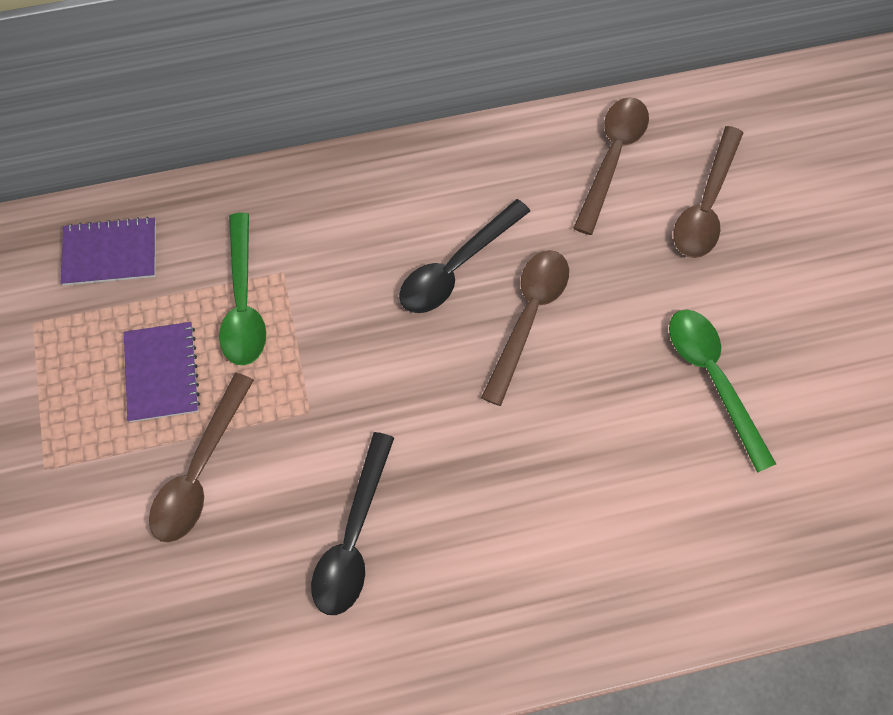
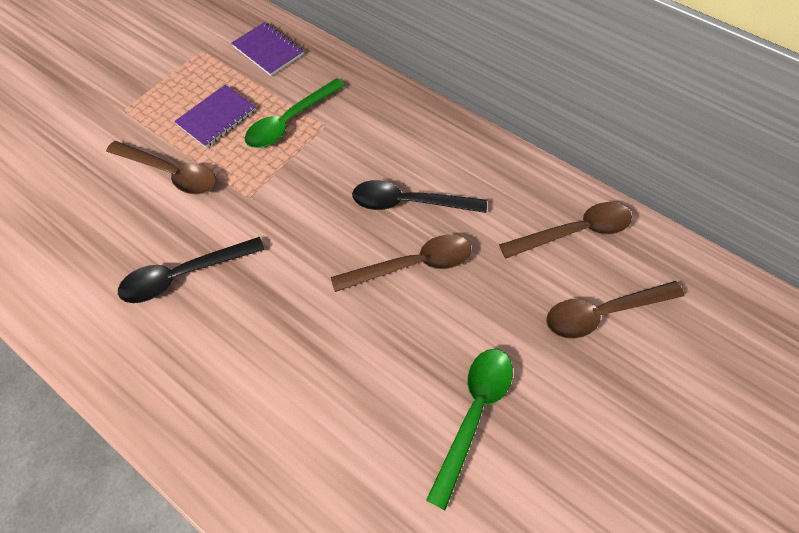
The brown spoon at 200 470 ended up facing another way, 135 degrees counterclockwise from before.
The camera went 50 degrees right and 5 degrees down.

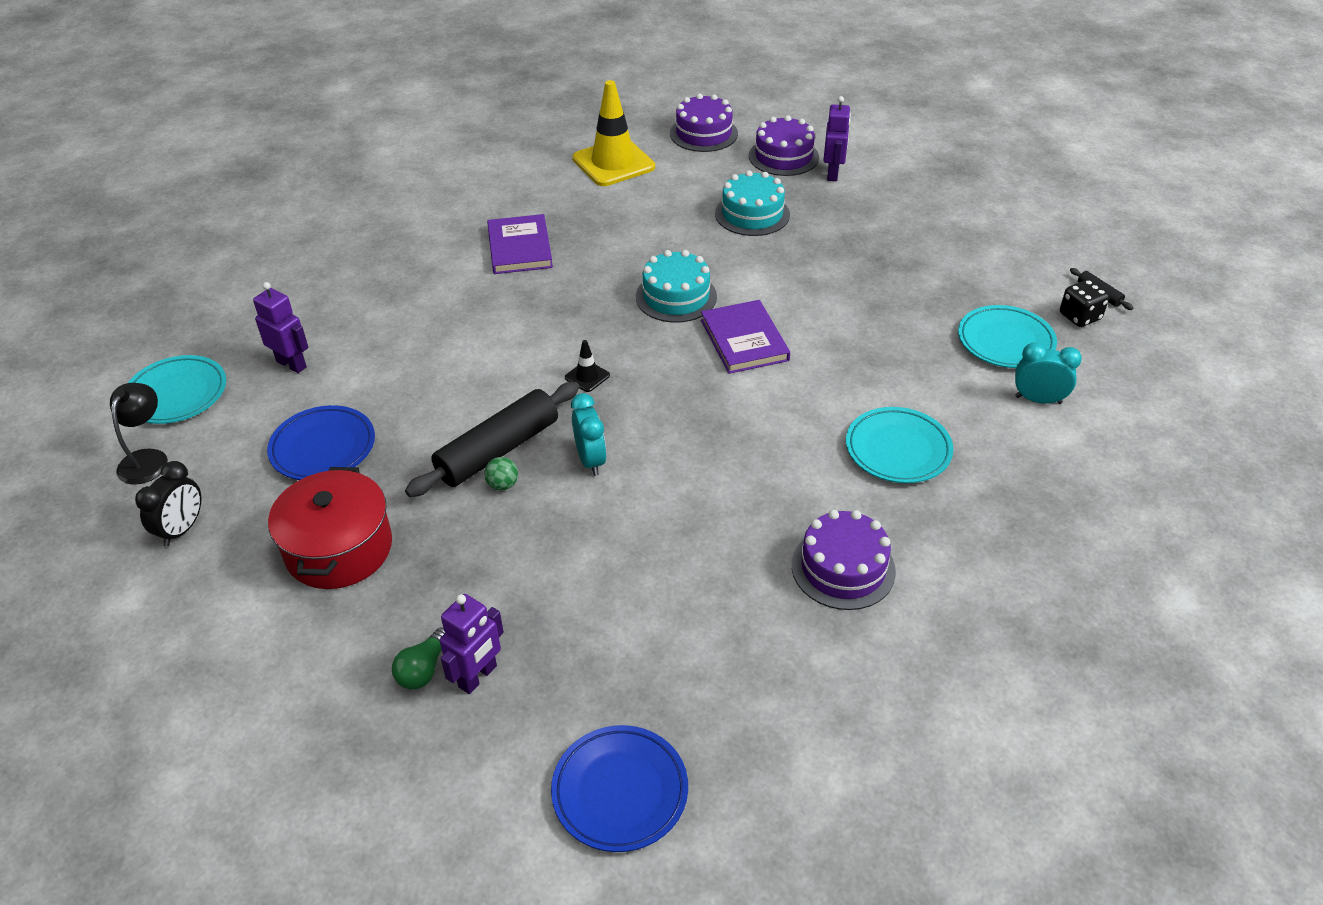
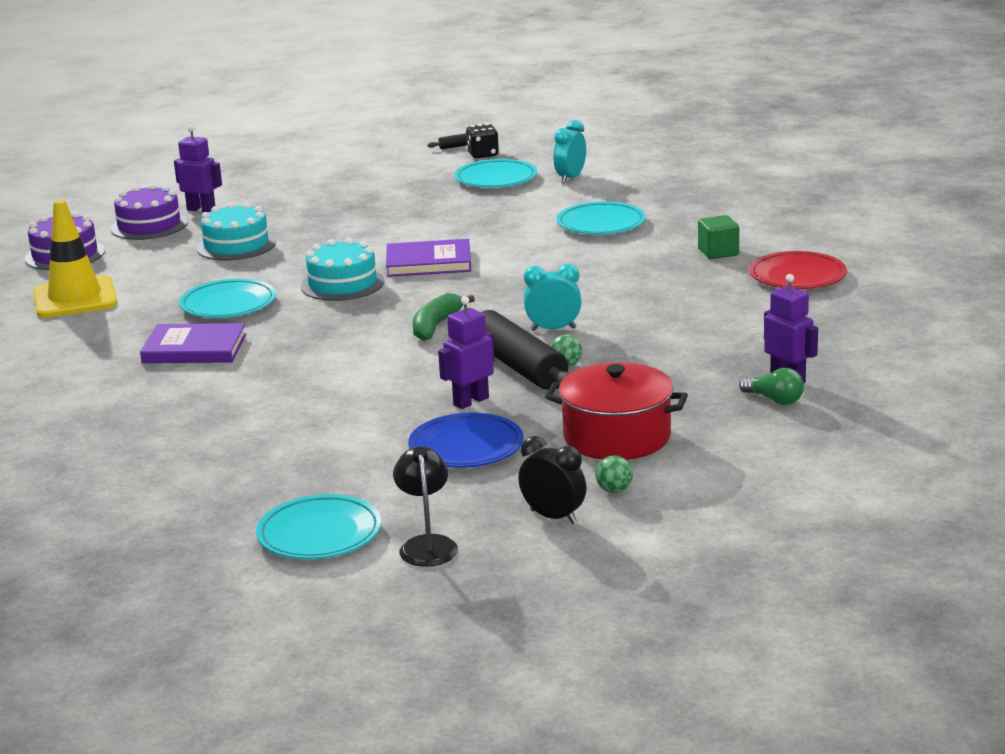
The violet robot ended up elsewhere, having gone from 292 364 to 471 401.
Where the ebony safety cone stood at 587 376, the green banana came to stand at 436 326.
The ebony desk lamp at 147 459 ended up facing another way, 60 degrees clockwise from before.
Where the violet layer cake stood at 843 568, the green cube came to stand at 718 252.
The second view lost the cobalt plate at 620 791.
The second view gained the crimson plate at 797 276.
The second view gained the turquoise plate at 228 305.
The second view gained the green sphere at 614 490.
The camera went 75 degrees left and 20 degrees down.

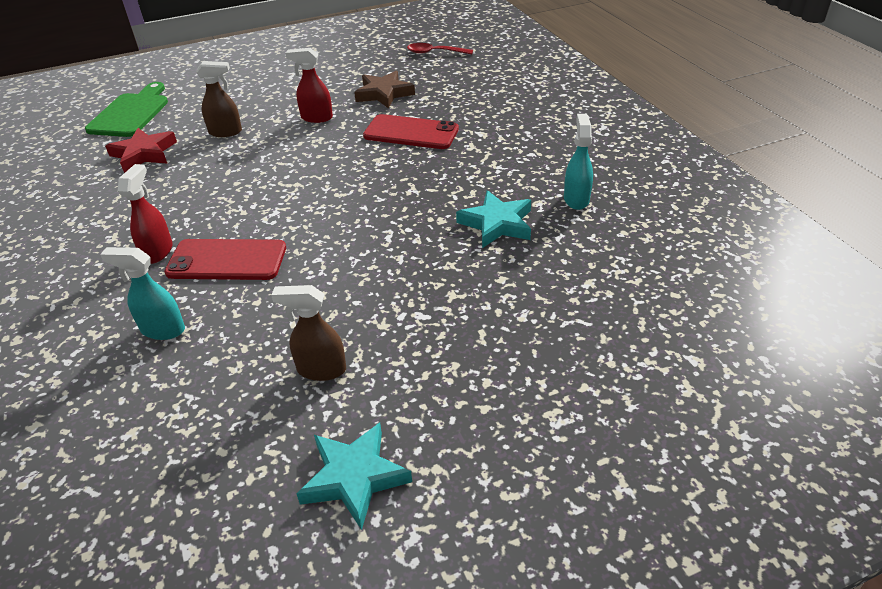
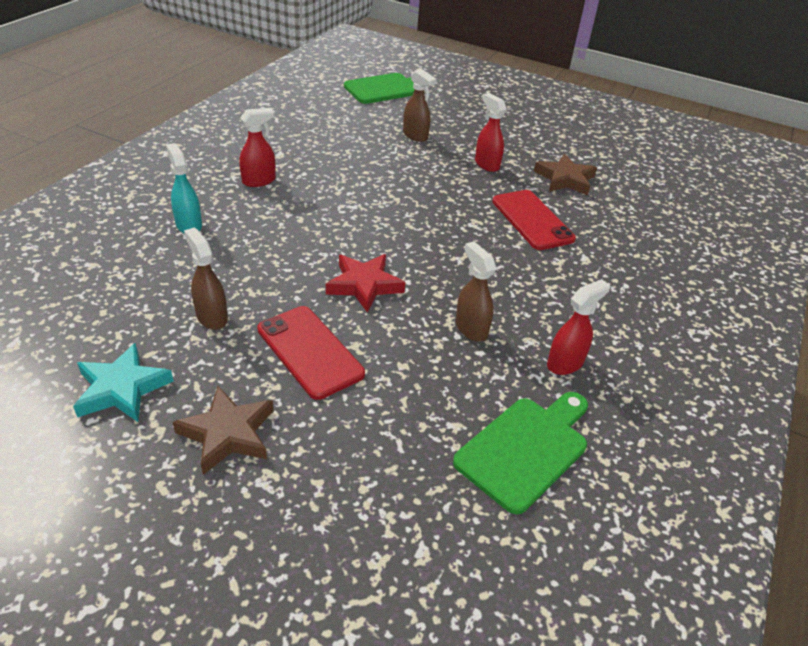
The second view lost the crimson spoon at 434 52.
What was the turquoise spray cleaner at 576 199 turned into the crimson spray cleaner at 565 363.
The crimson star shape ended up elsewhere, having gone from 144 154 to 364 285.
Where the turquoise star shape stood at 497 224, the brown spray cleaner came to stand at 471 328.
The crimson mobile phone ended up elsewhere, having gone from 227 260 to 309 351.
The second view gained the brown star shape at 228 433.
The second view gained the green cutting board at 526 449.
The camera went 45 degrees right and 0 degrees up.

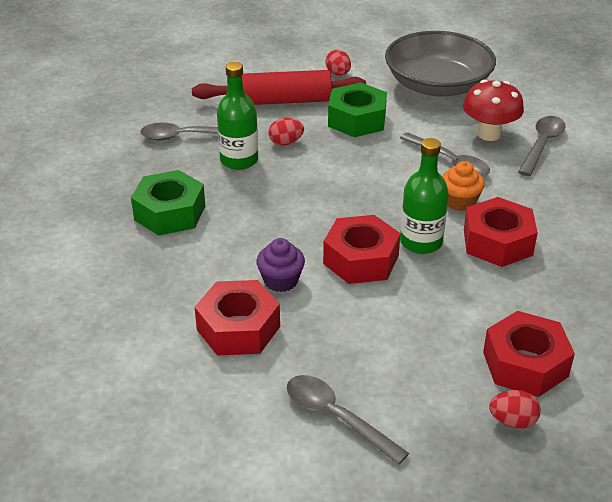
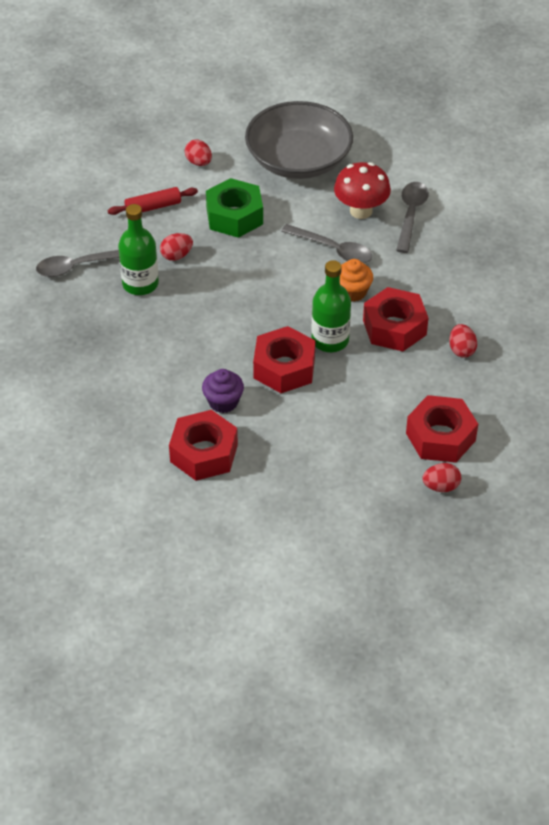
The size of the crimson rolling pin at 279 101 changed by a factor of 0.54.
The second view lost the green hex nut at 170 213.
The second view lost the grey spoon at 336 417.
The second view gained the crimson toy egg at 461 350.
The camera went 15 degrees left and 10 degrees up.

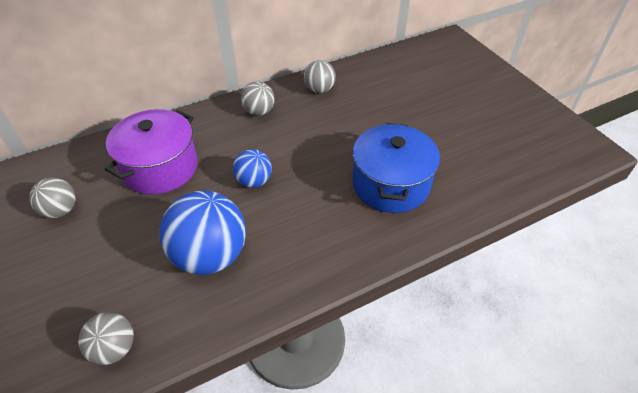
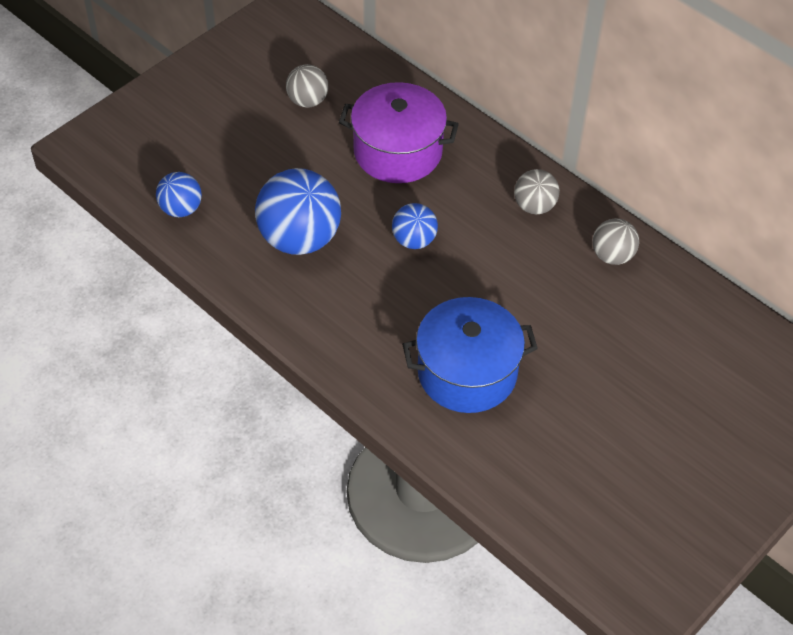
What was the grey sphere at 114 348 turned into the cobalt sphere at 181 209.
The camera went 70 degrees right and 5 degrees up.

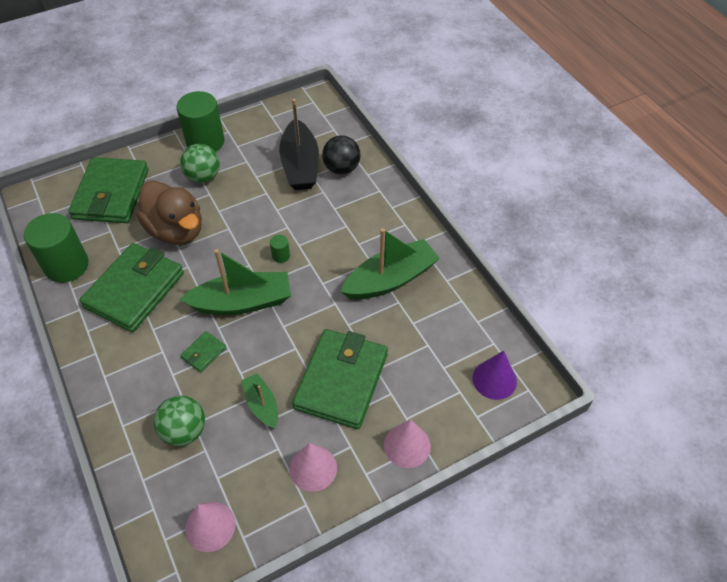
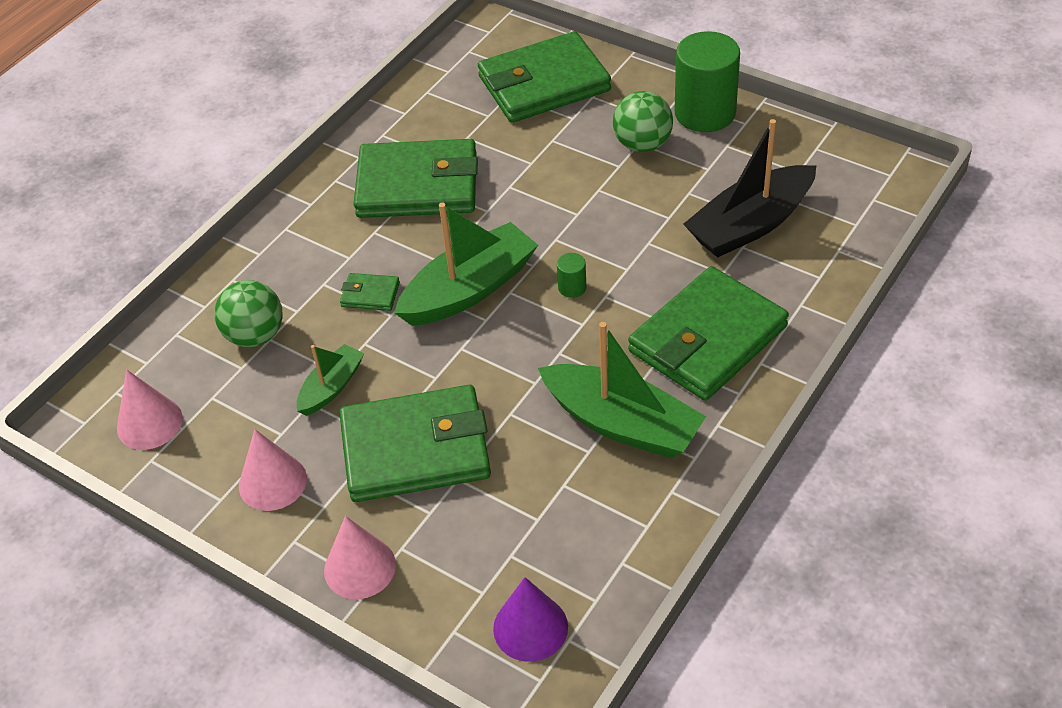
The second view lost the ebony sphere at 341 168.
The second view lost the brown duck at 176 230.
The second view lost the green cylinder shape at 66 265.
The green toy boat at 242 302 ended up facing another way, 90 degrees counterclockwise from before.
The second view gained the green card wallet at 707 339.
The camera went 65 degrees right and 5 degrees down.

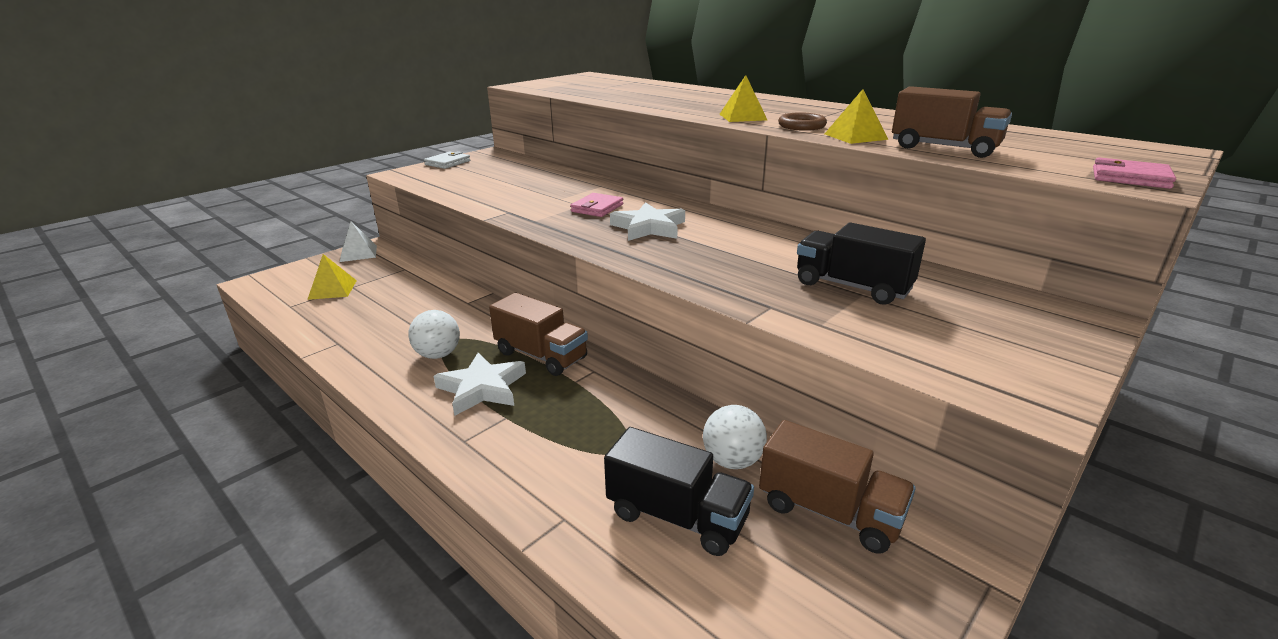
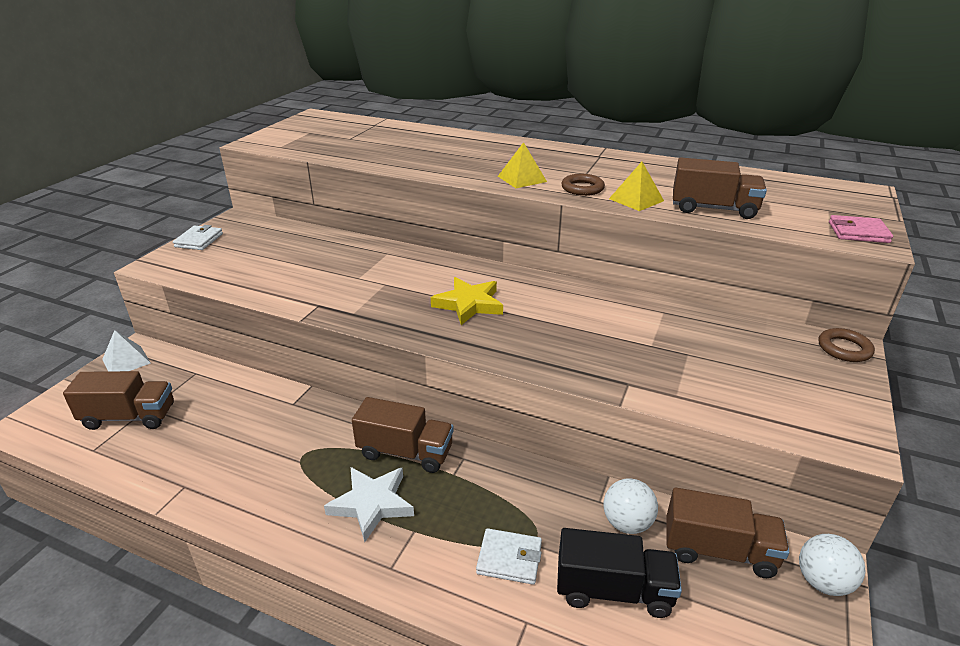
The second view lost the rosy card wallet at 597 208.
What was the snow-white star shape at 649 227 turned into the yellow star shape at 469 304.
The second view lost the ebony truck at 852 287.
Where the yellow pyramid stood at 332 289, the brown truck came to stand at 129 417.
The snow-white sphere ended up elsewhere, having gone from 438 355 to 822 582.
The second view gained the brown hoop at 844 349.
The second view gained the snow-white card wallet at 509 559.
The camera went 20 degrees left and 5 degrees up.

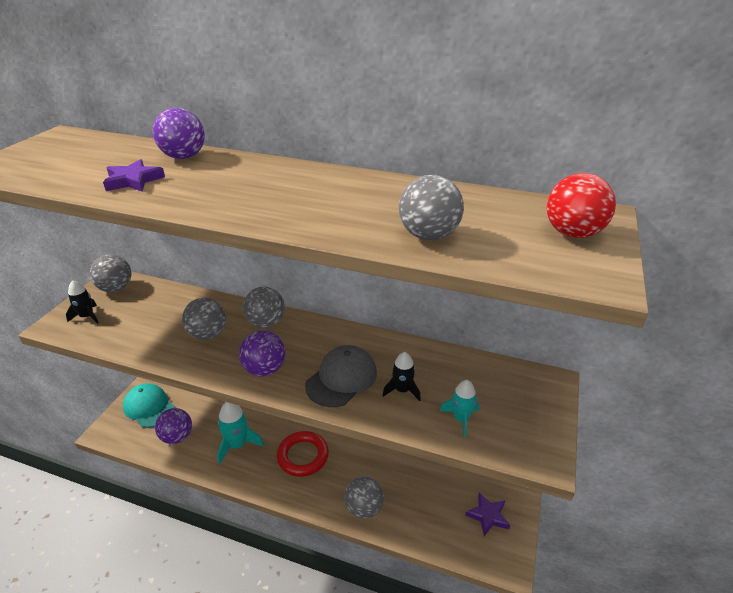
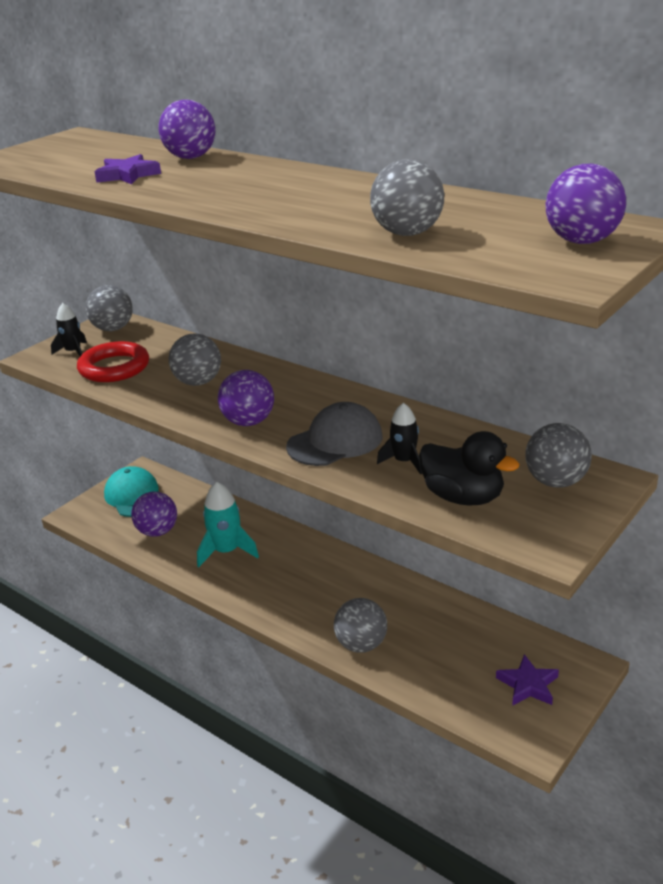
What was the crimson sphere at 572 233 turned into the violet sphere at 582 241.
The grey sphere ended up elsewhere, having gone from 266 323 to 556 482.
Where the turquoise spaceship stood at 460 419, the ebony duck came to stand at 463 497.
The crimson hoop ended up elsewhere, having gone from 303 456 to 114 367.
The camera went 20 degrees right and 5 degrees down.

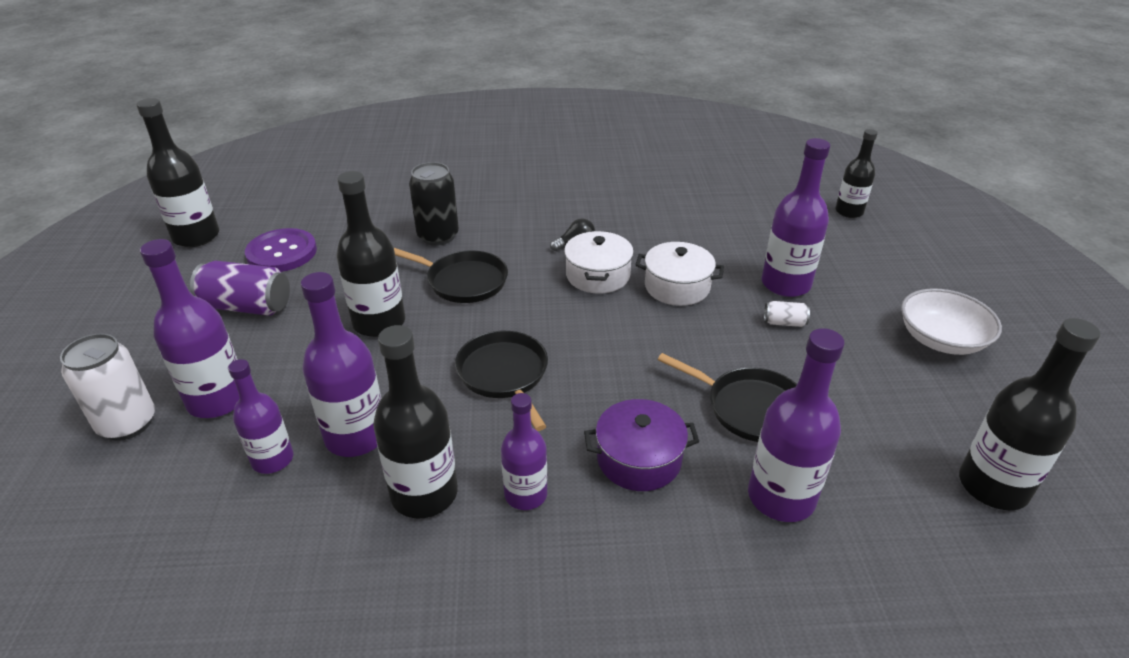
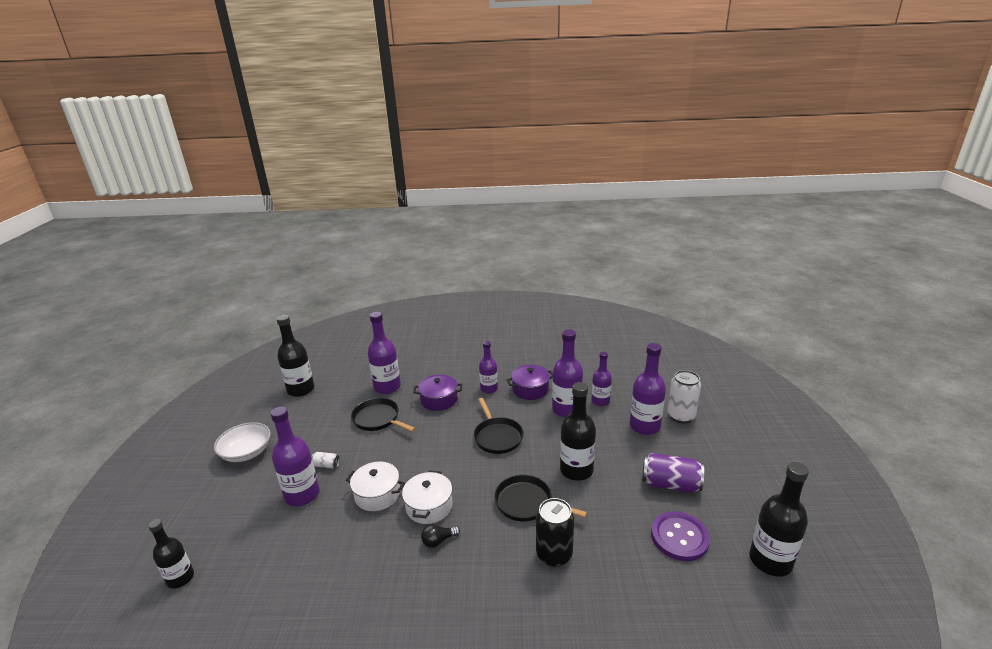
Where the ebony flask stood at 424 494, the violet cooking pot came to stand at 530 389.
The camera went 175 degrees left and 10 degrees down.

